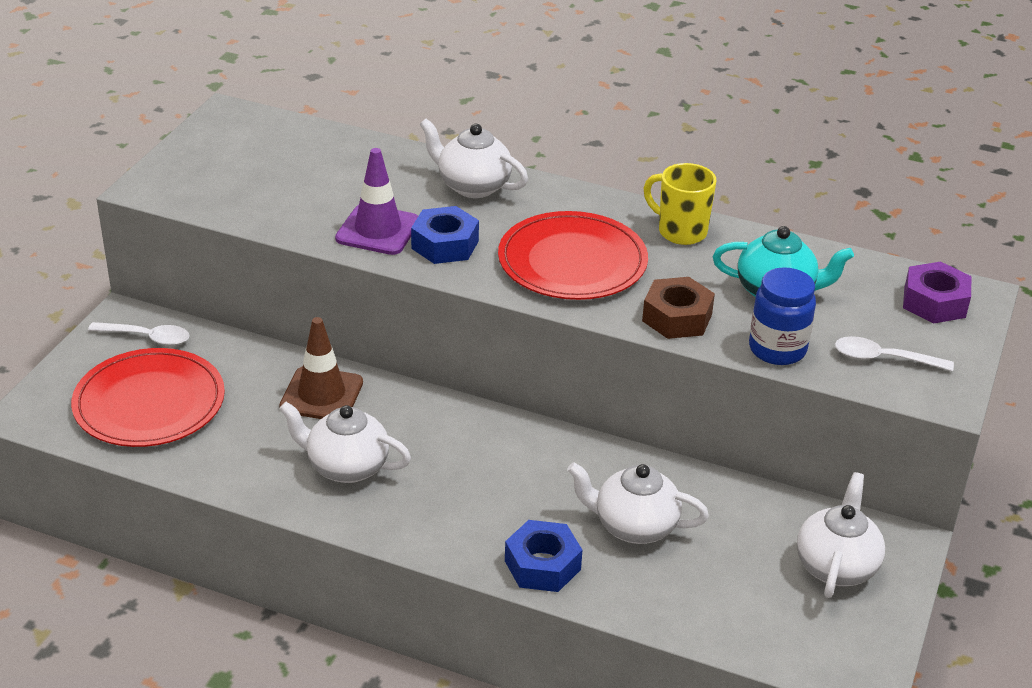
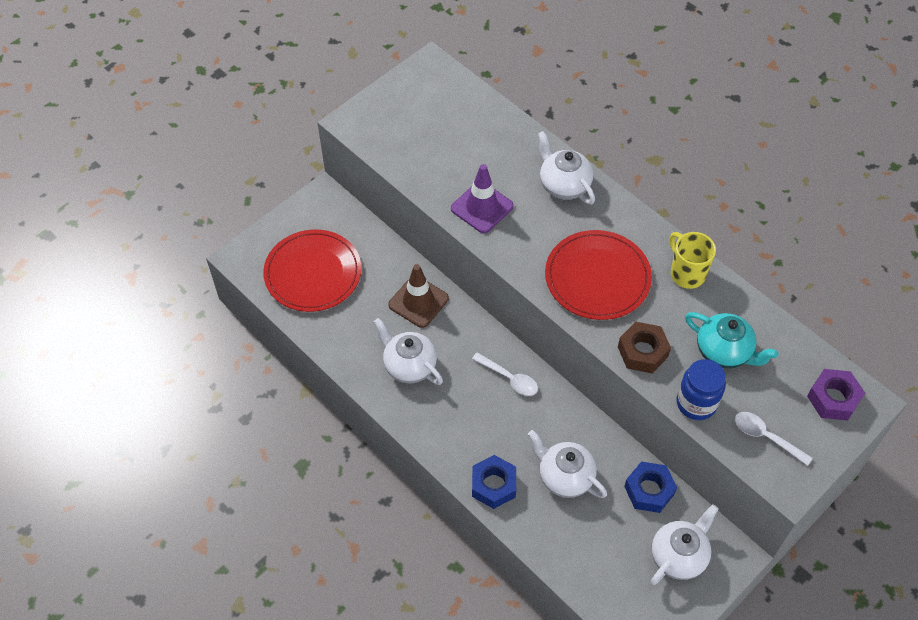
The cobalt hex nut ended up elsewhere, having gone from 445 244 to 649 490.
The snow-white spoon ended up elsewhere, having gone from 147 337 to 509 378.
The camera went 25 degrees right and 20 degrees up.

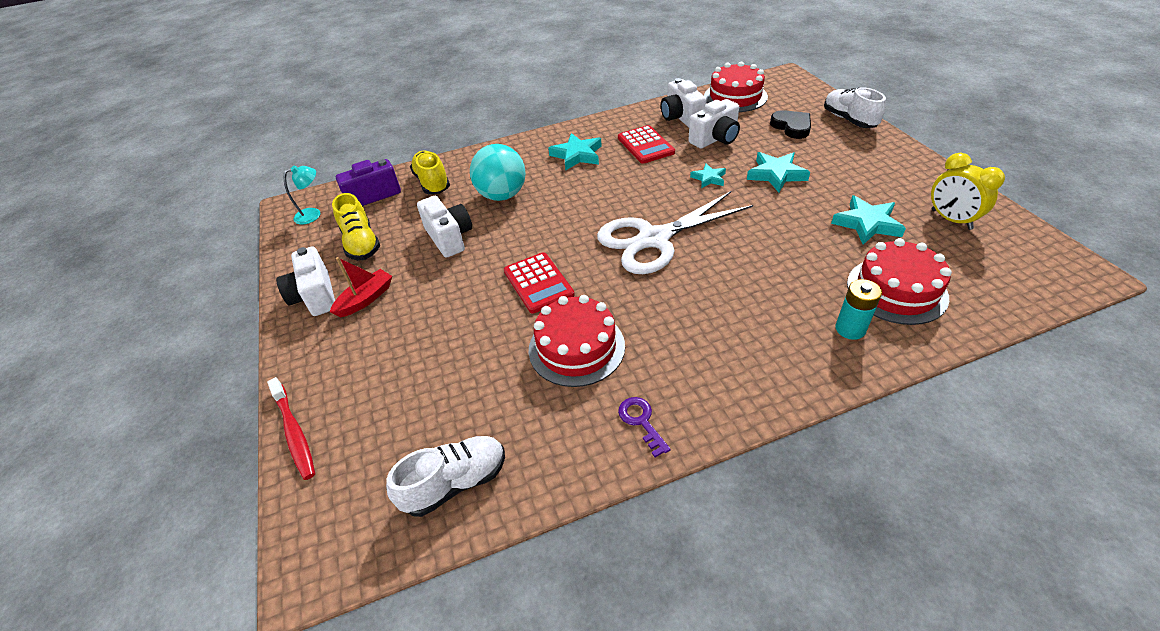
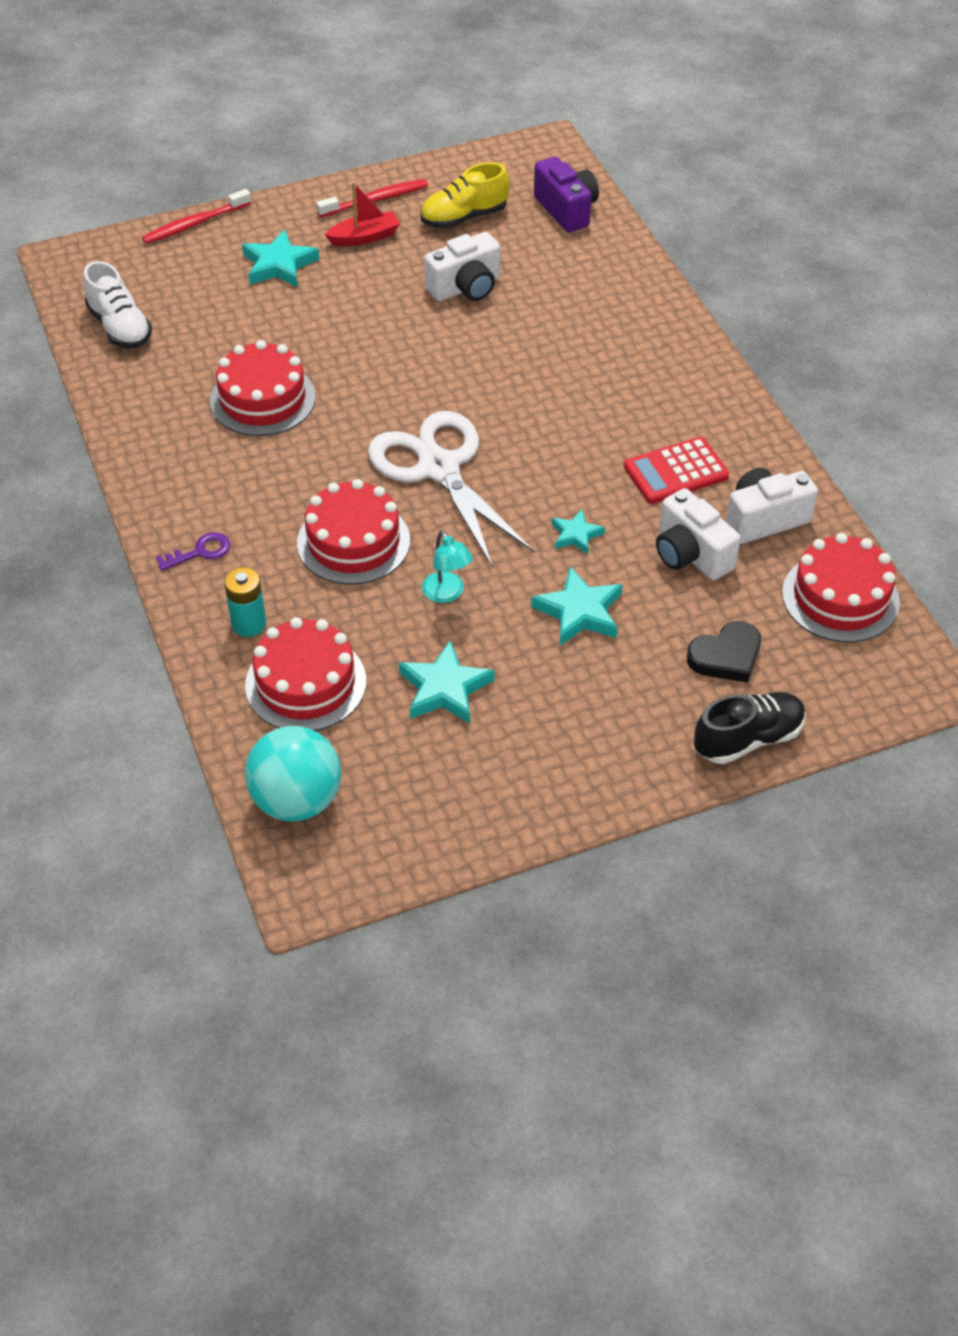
What was the snow-white sneaker at 849 120 turned into the ebony sneaker at 748 739.
The turquoise star shape ended up elsewhere, having gone from 577 155 to 279 265.
The turquoise sphere ended up elsewhere, having gone from 502 195 to 297 800.
The second view lost the yellow sneaker at 432 183.
The second view lost the yellow clock at 951 219.
The turquoise desk lamp ended up elsewhere, having gone from 313 214 to 447 594.
Where the snow-white photo camera stood at 315 296, the crimson toothbrush came to stand at 376 200.
The second view lost the crimson adding machine at 538 283.
The crimson toy boat at 366 299 ended up facing another way, 60 degrees counterclockwise from before.
The violet key ended up elsewhere, having gone from 641 421 to 200 552.
The second view gained the crimson layer cake at 353 542.
The camera went 85 degrees right and 5 degrees up.

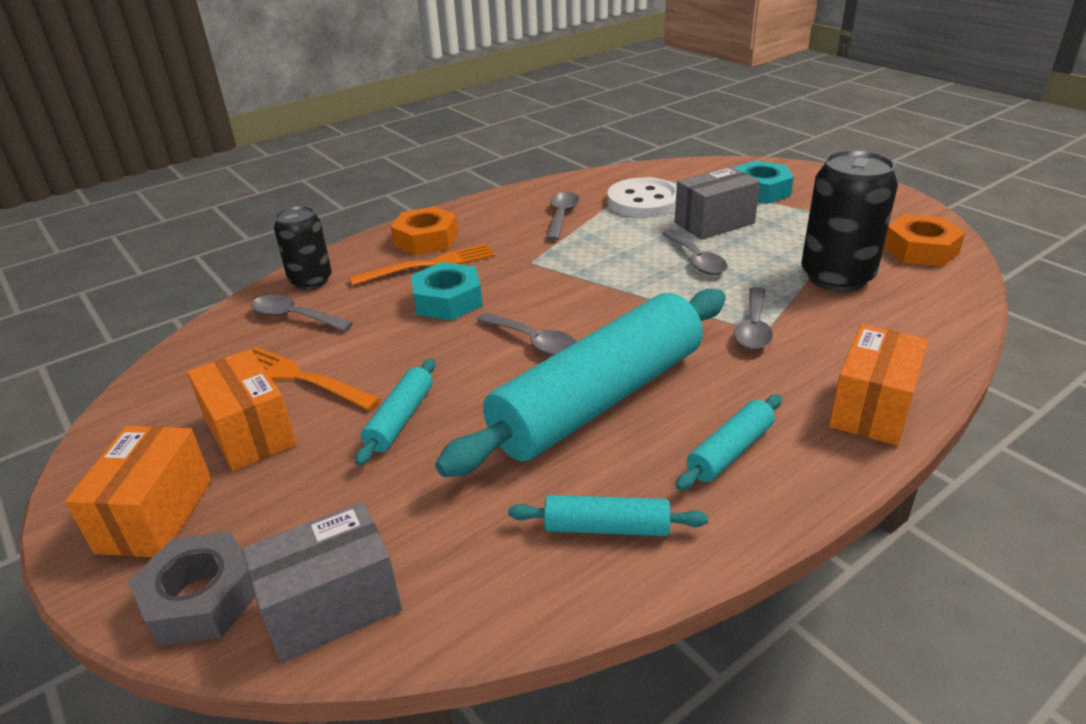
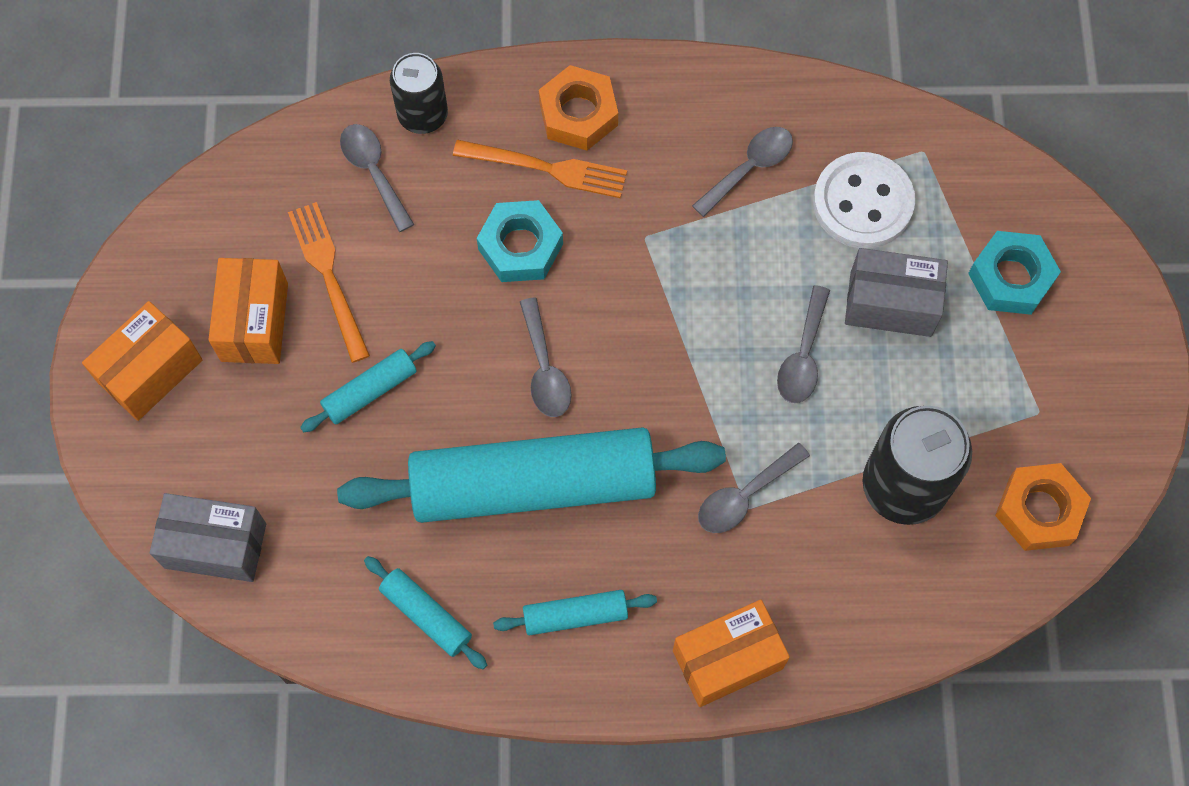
The second view lost the grey hex nut at 201 598.
The camera went 35 degrees right and 35 degrees up.

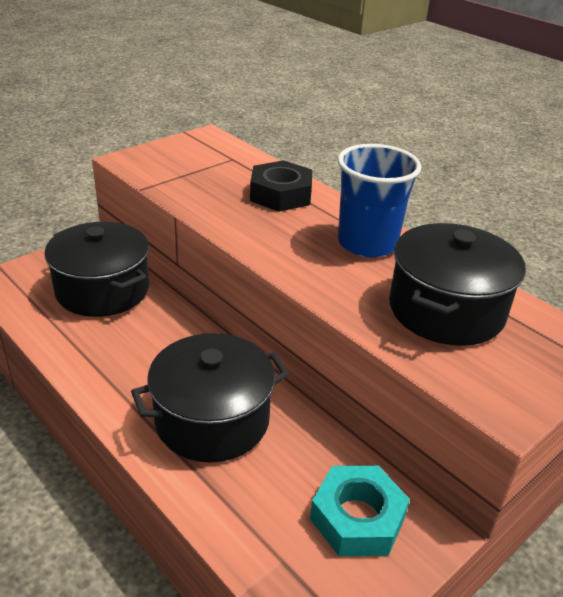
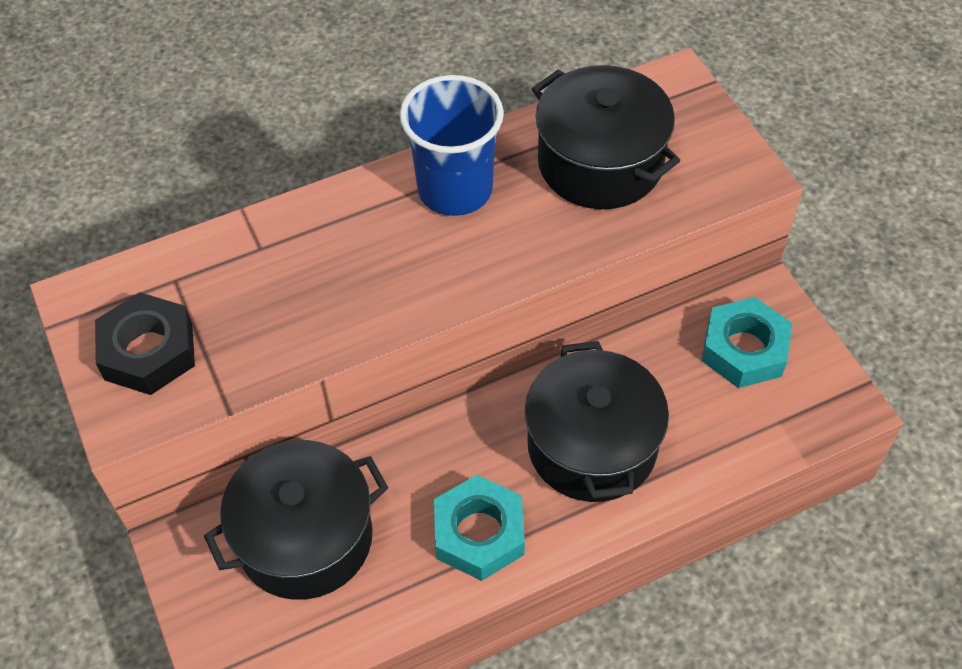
The ebony hex nut ended up elsewhere, having gone from 281 194 to 149 351.
The second view gained the turquoise hex nut at 479 533.
The camera went 70 degrees left and 20 degrees up.

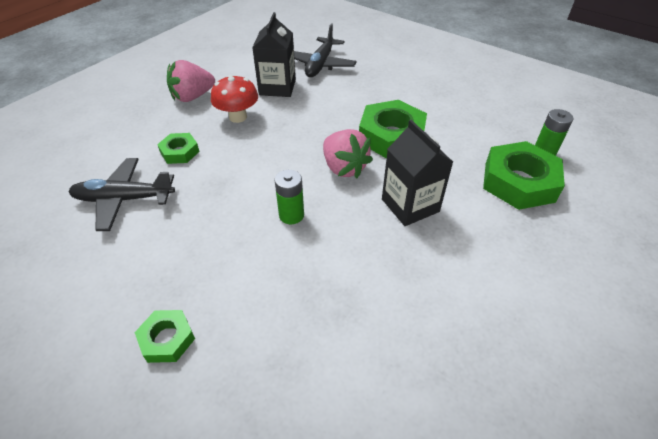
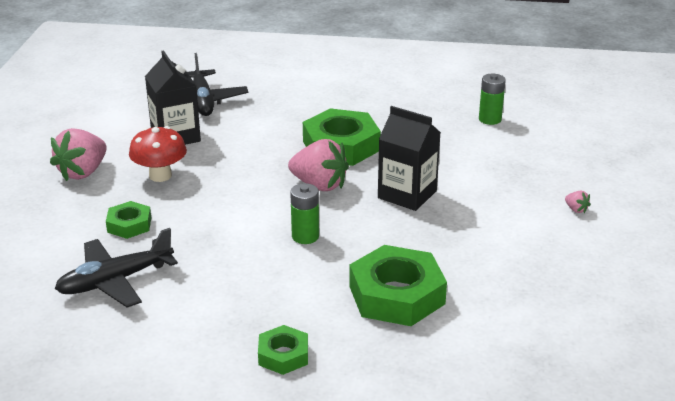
The green hex nut ended up elsewhere, having gone from 519 182 to 396 295.
The second view gained the rosy strawberry at 576 209.
The camera went 30 degrees left and 15 degrees down.

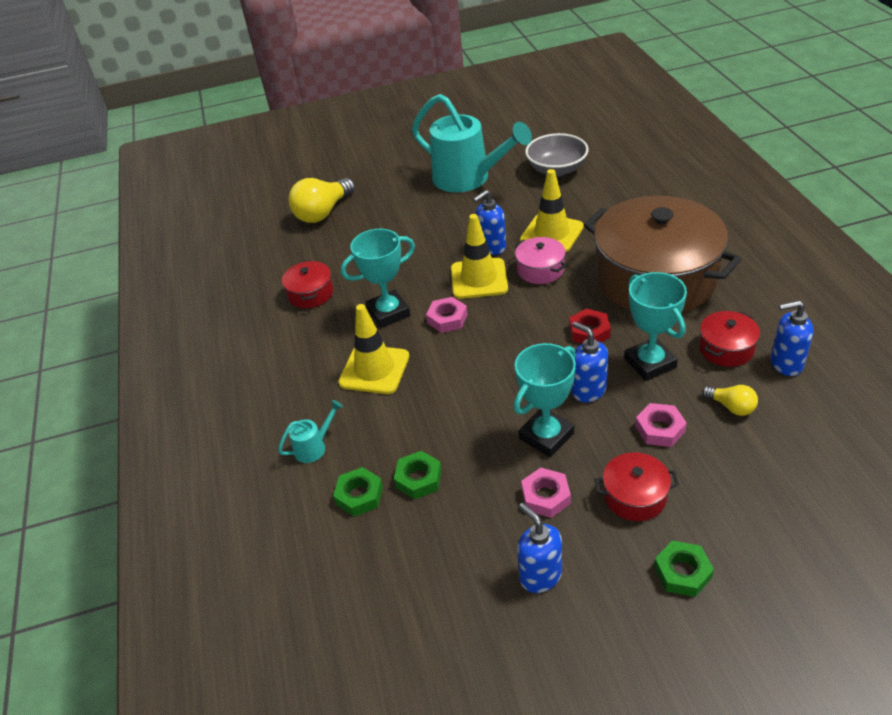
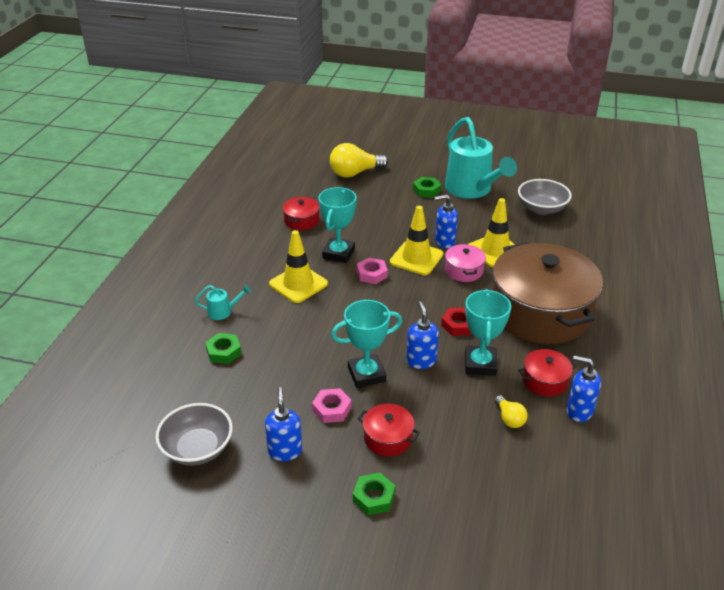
The turquoise award cup at 388 312 ended up facing another way, 75 degrees counterclockwise from before.
The second view lost the rosy hex nut at 660 429.
The green hex nut ended up elsewhere, having gone from 418 479 to 426 190.
The second view gained the grey serving bowl at 197 449.
The camera went 25 degrees right and 5 degrees down.

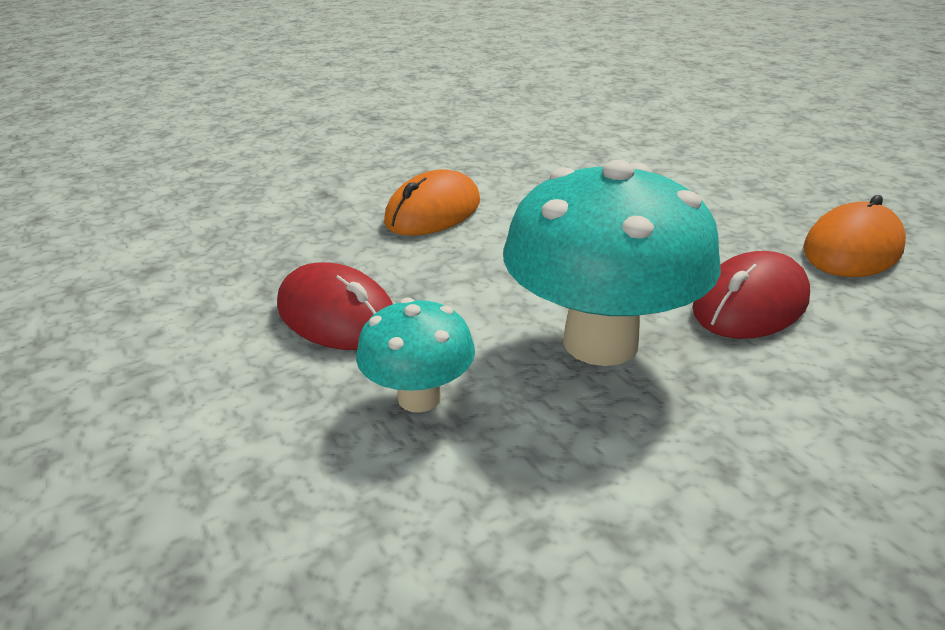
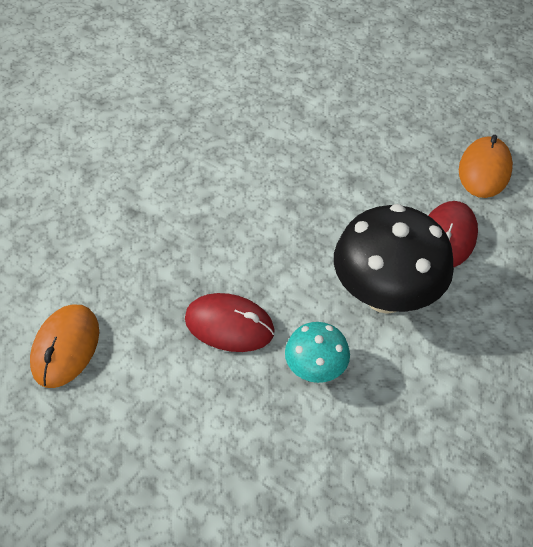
What was the turquoise mushroom at 600 342 turned into the ebony mushroom at 385 295.
The bright orange computer mouse ended up elsewhere, having gone from 433 212 to 65 347.
The camera went 25 degrees left and 20 degrees up.

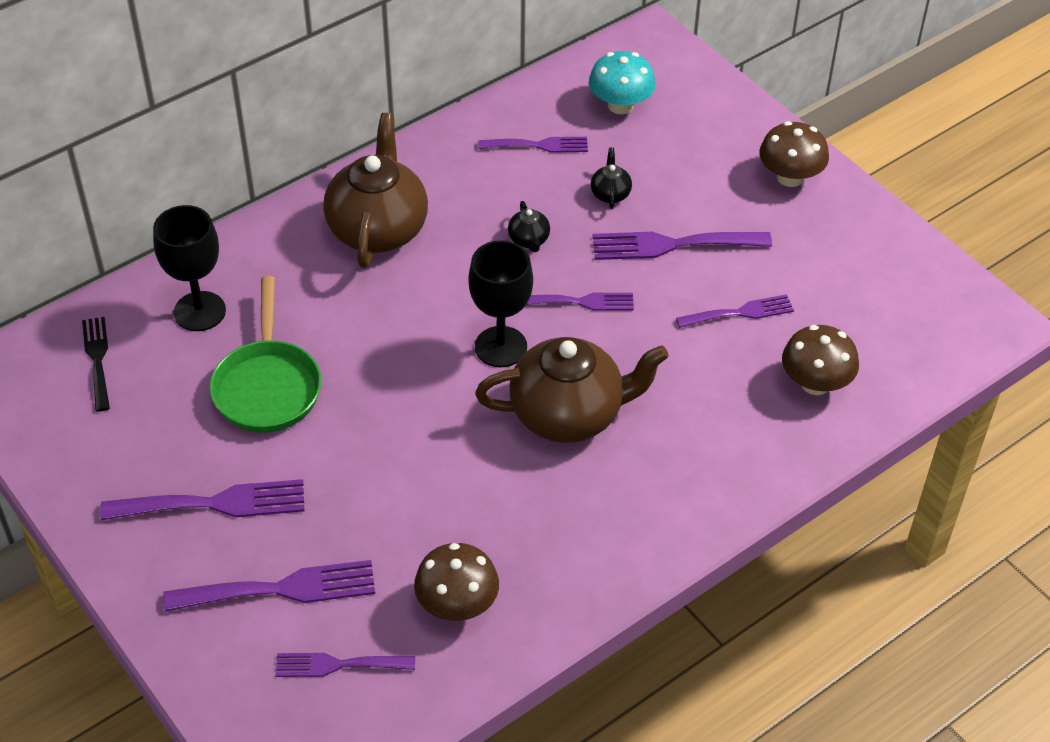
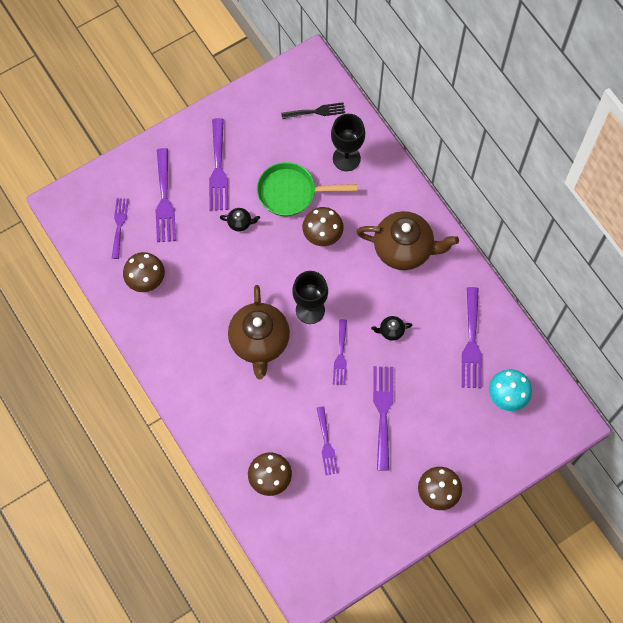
The size of the violet table fork at 538 145 changed by a factor of 1.55.
The ebony china teapot ended up elsewhere, having gone from 610 194 to 240 223.
The second view gained the brown mushroom at 322 234.
The camera went 95 degrees right and 20 degrees up.

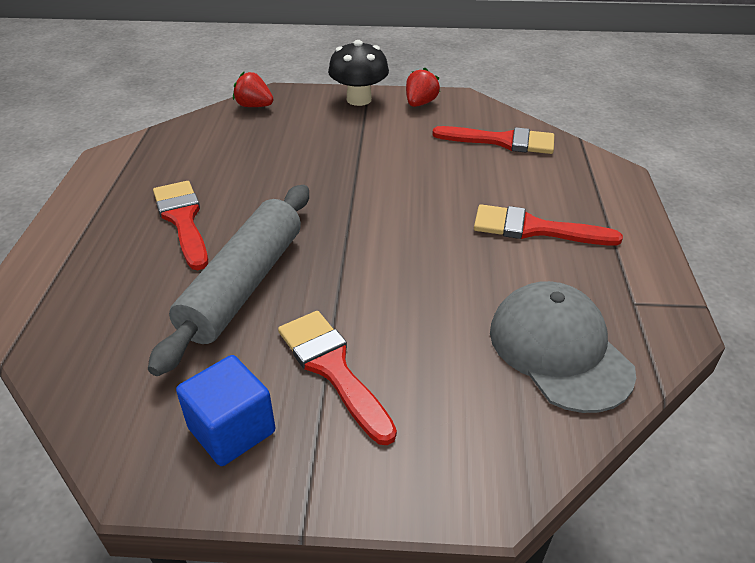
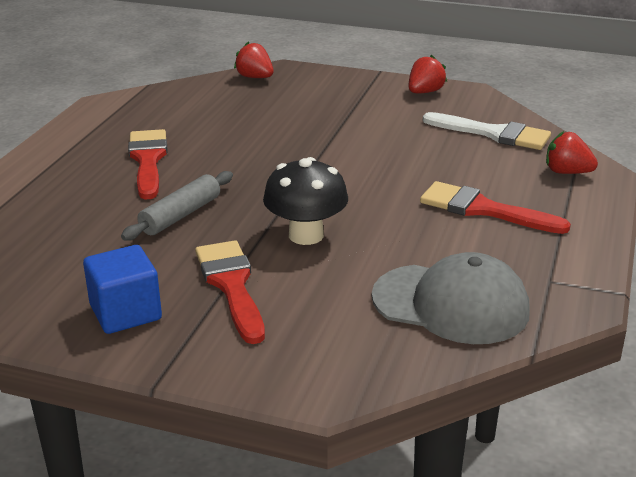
The ebony mushroom ended up elsewhere, having gone from 359 99 to 306 235.
What was the crimson brush at 502 141 turned into the snow-white brush at 493 133.
The size of the grey rolling pin at 243 285 changed by a factor of 0.57.
The grey baseball cap at 559 350 ended up facing another way, 120 degrees clockwise from before.
The second view gained the crimson strawberry at 567 172.
The camera went 15 degrees right and 10 degrees down.

